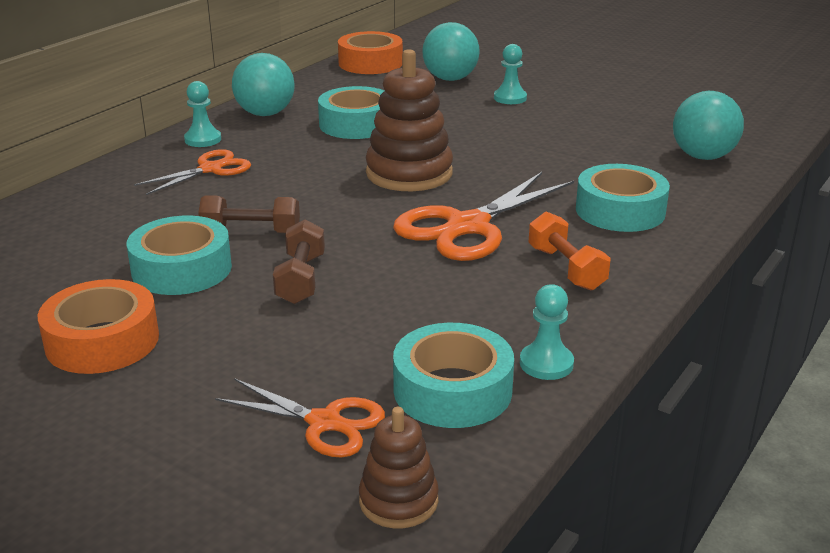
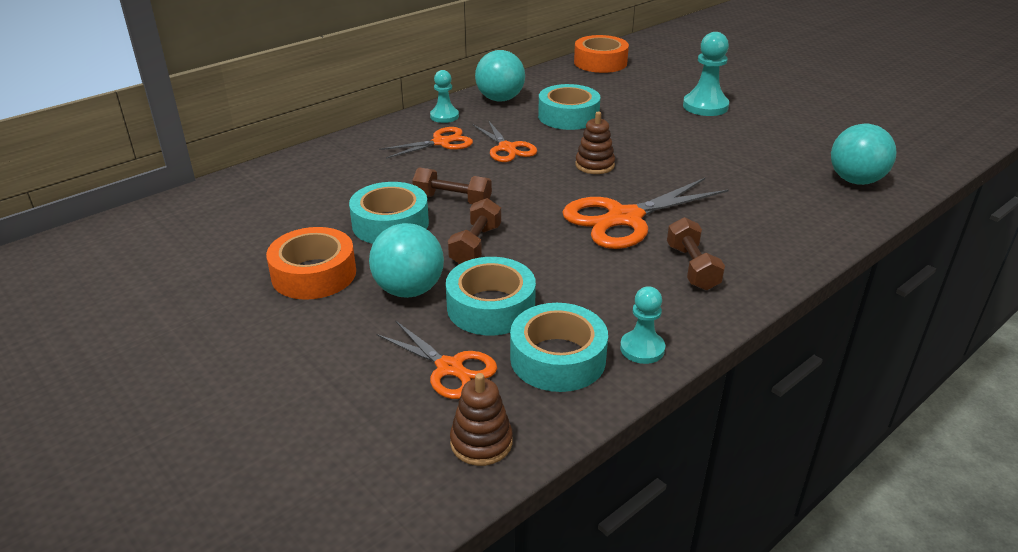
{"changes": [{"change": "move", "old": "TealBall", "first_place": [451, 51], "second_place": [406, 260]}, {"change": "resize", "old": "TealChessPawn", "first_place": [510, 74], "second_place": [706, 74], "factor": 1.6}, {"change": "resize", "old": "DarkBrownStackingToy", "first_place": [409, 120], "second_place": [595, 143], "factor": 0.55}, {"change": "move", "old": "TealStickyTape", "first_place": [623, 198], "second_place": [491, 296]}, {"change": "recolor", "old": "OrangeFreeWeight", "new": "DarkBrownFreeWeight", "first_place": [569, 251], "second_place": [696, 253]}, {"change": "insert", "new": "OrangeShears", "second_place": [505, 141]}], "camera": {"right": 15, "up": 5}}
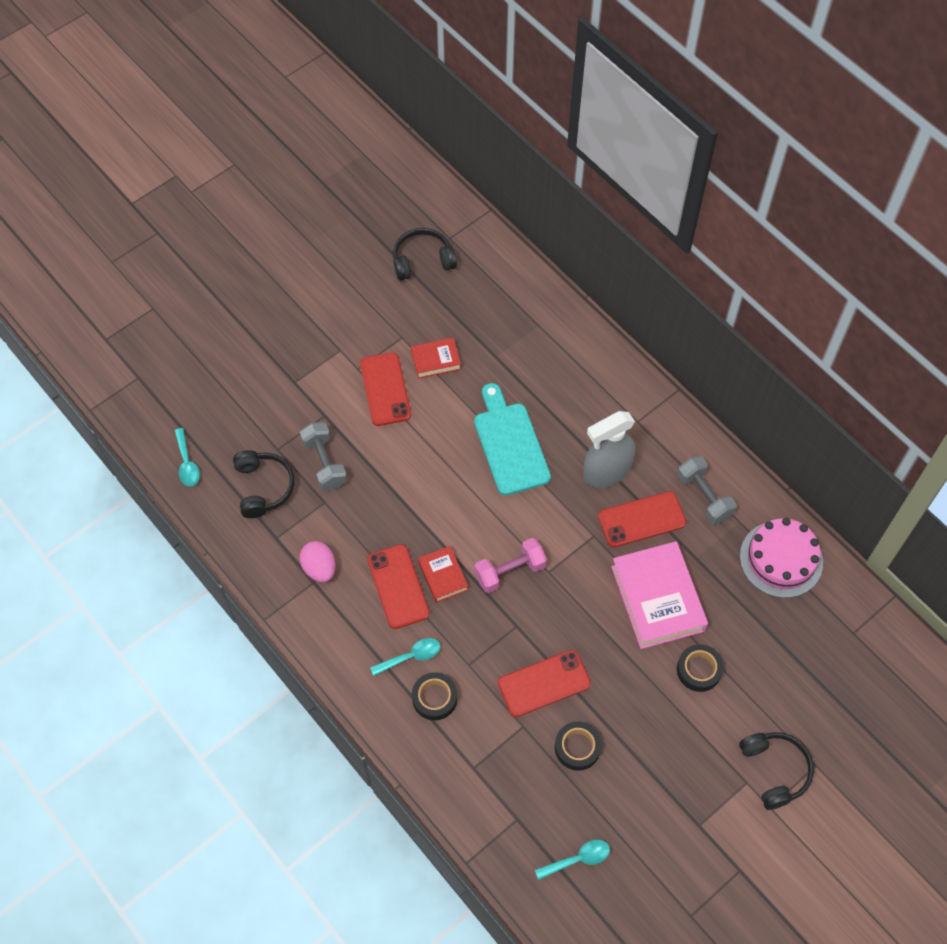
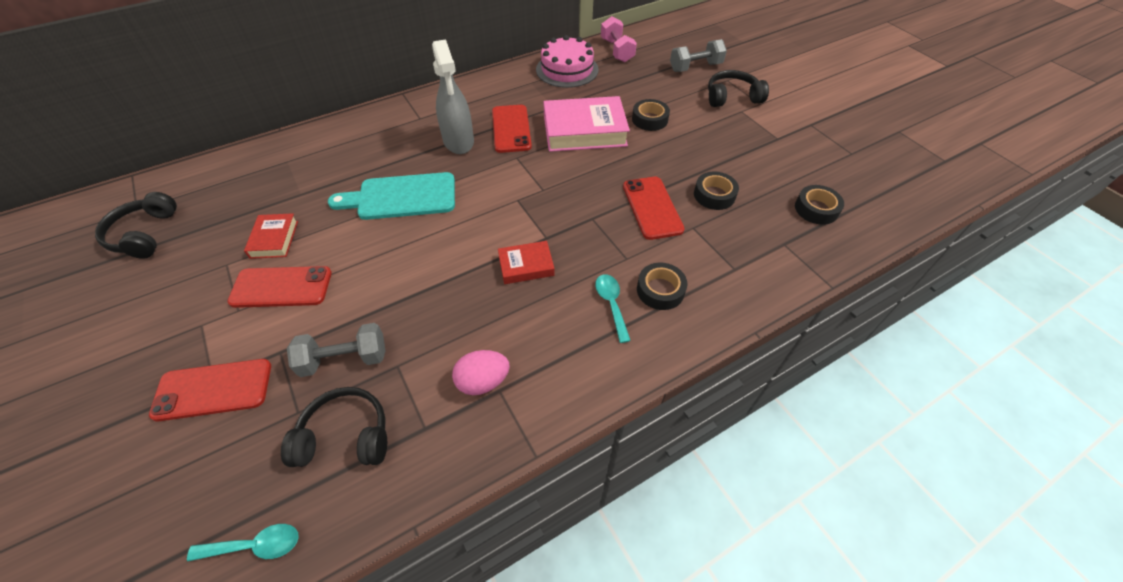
{"changes": [{"change": "move", "old": "AshGreyFreeWeight", "first_place": [707, 490], "second_place": [698, 55]}, {"change": "move", "old": "RosePinkFreeWeight", "first_place": [511, 565], "second_place": [619, 39]}, {"change": "move", "old": "RedSmartphone", "first_place": [398, 586], "second_place": [210, 390]}, {"change": "replace", "old": "TealTeaspoon", "new": "BlackStickyTape", "first_place": [572, 860], "second_place": [819, 205]}], "camera": {"right": -80, "up": -10}}
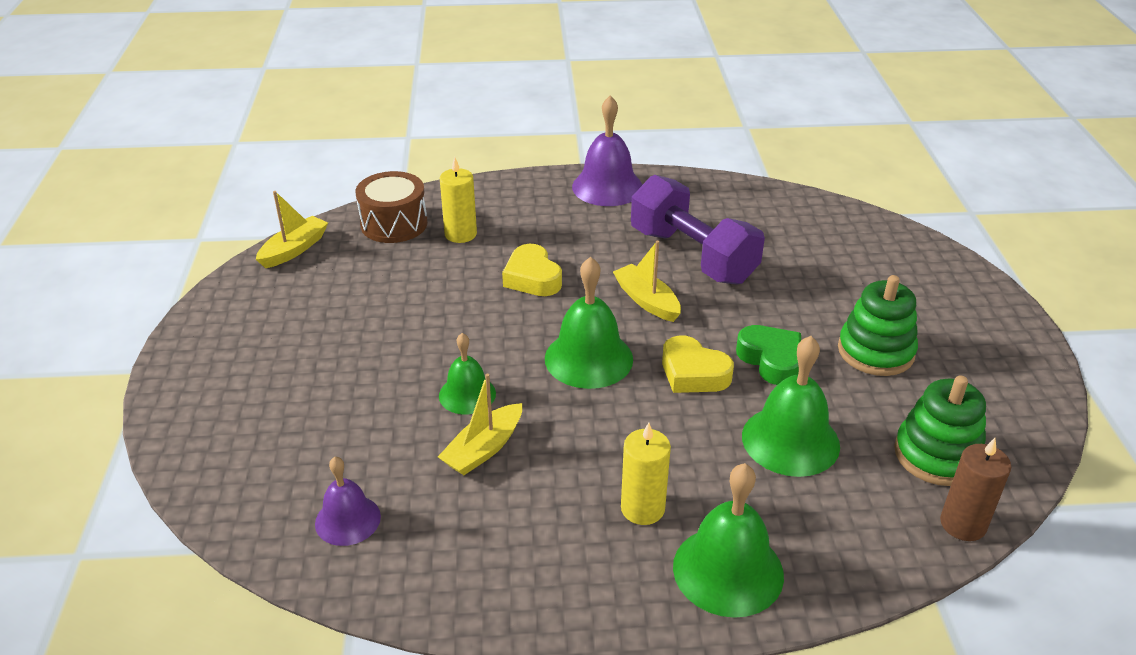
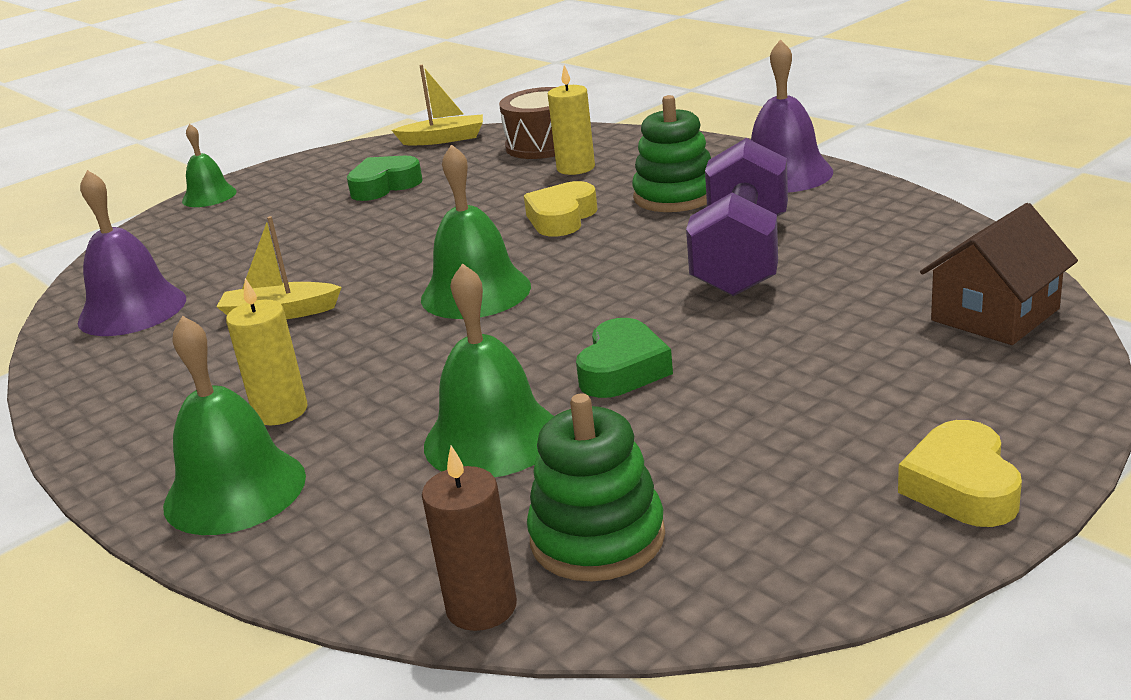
{"changes": [{"change": "delete", "old": "BrightYellowSailboat", "first_place": [647, 281]}, {"change": "move", "old": "LeafGreenStackingToy", "first_place": [878, 325], "second_place": [671, 153]}, {"change": "move", "old": "LeafGreenBell", "first_place": [467, 374], "second_place": [209, 165]}, {"change": "move", "old": "BrightYellowLoveHeart", "first_place": [698, 364], "second_place": [960, 473]}, {"change": "resize", "old": "PurpleBell", "first_place": [348, 501], "second_place": [132, 253], "factor": 1.62}, {"change": "insert", "new": "LeafGreenLoveHeart", "second_place": [385, 178]}, {"change": "insert", "new": "DarkBrownToyHouse", "second_place": [999, 274]}], "camera": {"right": 55, "up": -10}}
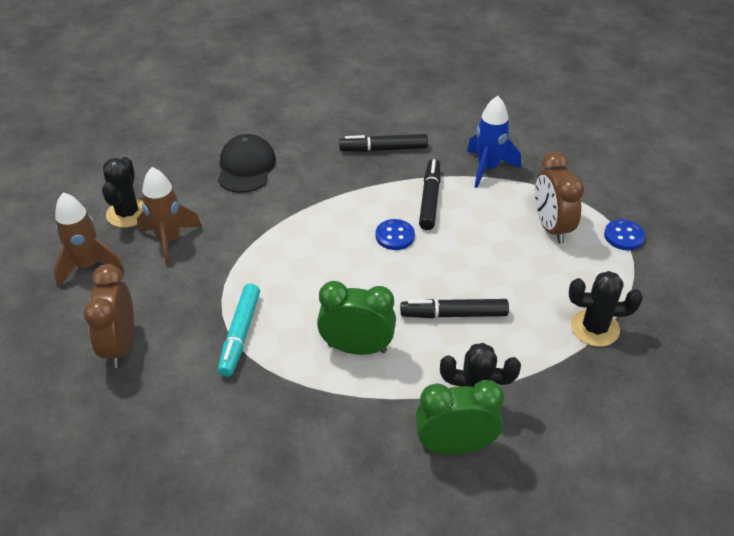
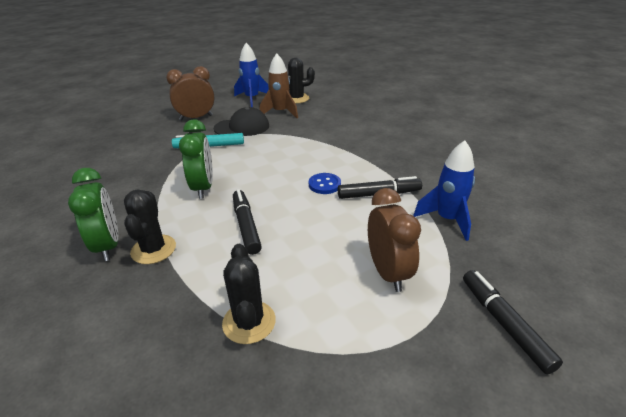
{"changes": [{"change": "move", "old": "BlackCap", "first_place": [247, 163], "second_place": [241, 121]}, {"change": "move", "old": "BlackFeltPen", "first_place": [383, 143], "second_place": [513, 322]}, {"change": "rotate", "old": "DarkBrownBedsideClock", "first_place": [559, 197], "second_place": [394, 240], "degrees": 105}, {"change": "recolor", "old": "DarkBrownToyRocket", "new": "BlueToyRocket", "first_place": [89, 240], "second_place": [251, 75]}, {"change": "delete", "old": "BlueShirtButton", "first_place": [624, 234]}], "camera": {"right": 75, "up": -10}}
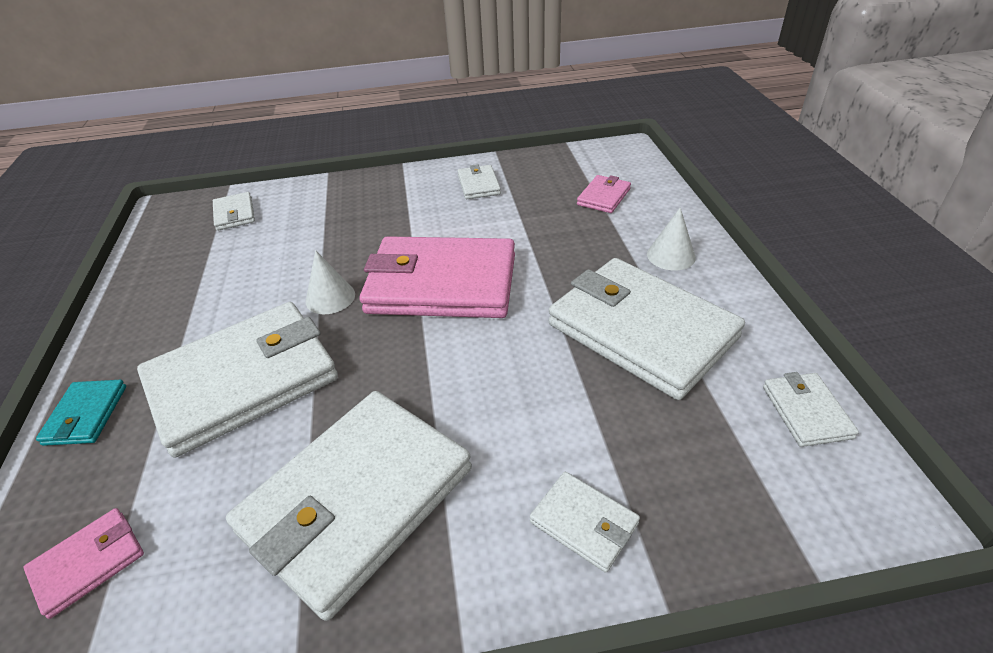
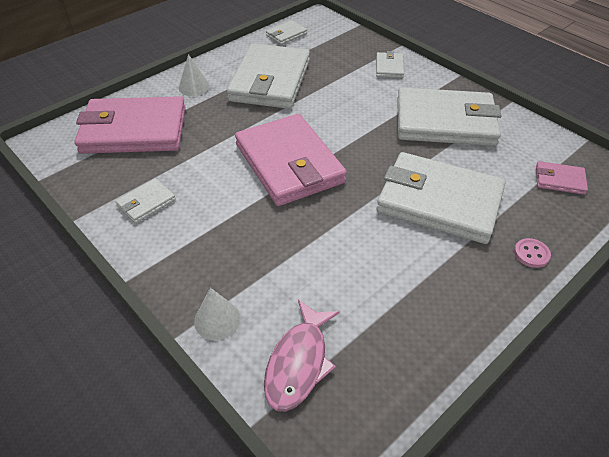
{"changes": [{"change": "resize", "old": "RosePinkCardWallet", "first_place": [604, 194], "second_place": [130, 125], "factor": 2.3}, {"change": "replace", "old": "SnowWhiteCardWallet", "new": "RosePinkFish", "first_place": [234, 211], "second_place": [302, 355]}, {"change": "move", "old": "SnowWhiteCone", "first_place": [330, 282], "second_place": [217, 314]}, {"change": "replace", "old": "TealCardWallet", "new": "RosePinkShirtButton", "first_place": [81, 413], "second_place": [532, 253]}], "camera": {"right": -125, "up": 5}}
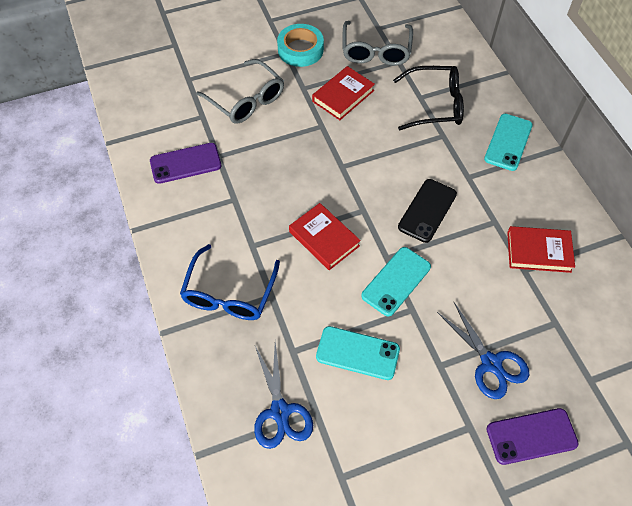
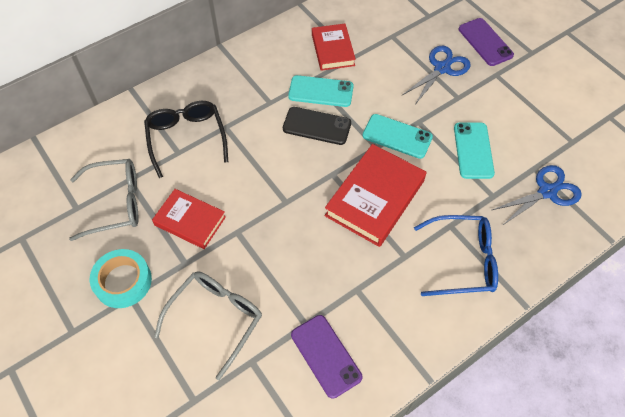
{"changes": [{"change": "move", "old": "TealSmartphone", "first_place": [508, 142], "second_place": [321, 91]}, {"change": "resize", "old": "RedHardback", "first_place": [325, 236], "second_place": [375, 195], "factor": 1.57}], "camera": {"right": -105, "up": 0}}
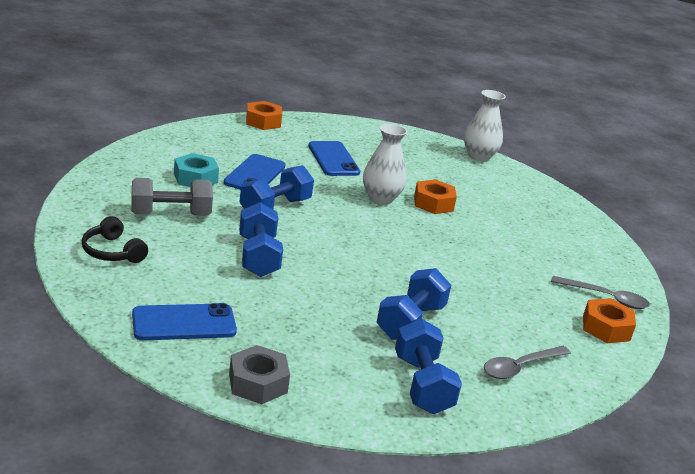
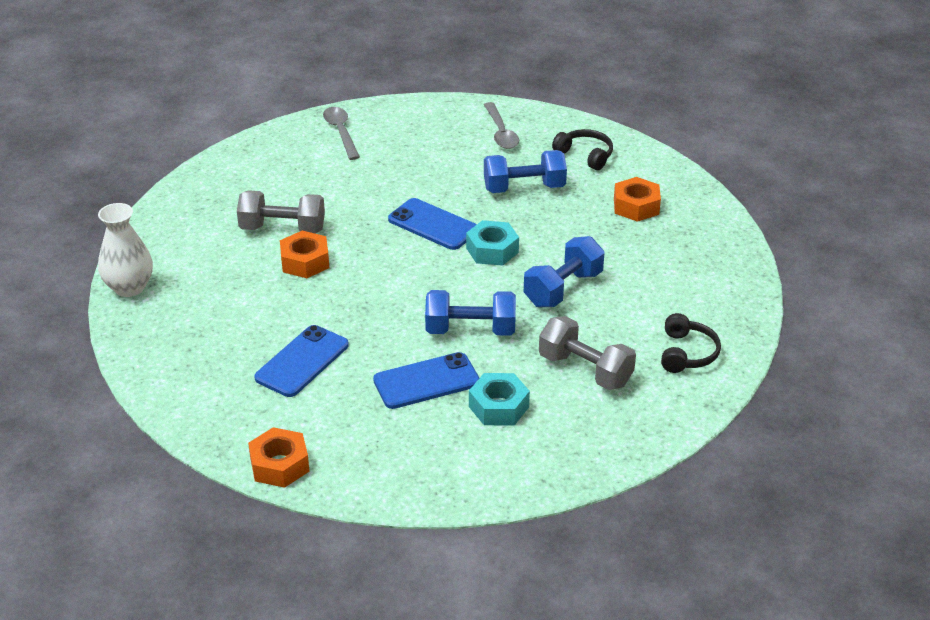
{"changes": [{"change": "delete", "old": "SnowWhiteVase", "first_place": [385, 164]}, {"change": "move", "old": "OrangeHexNut", "first_place": [609, 320], "second_place": [637, 199]}, {"change": "move", "old": "BlueSmartphone", "first_place": [184, 321], "second_place": [432, 224]}, {"change": "replace", "old": "BlueFreeWeight", "new": "BlackHeadset", "first_place": [428, 366], "second_place": [582, 149]}, {"change": "delete", "old": "AshGreyHexNut", "first_place": [259, 374]}, {"change": "rotate", "old": "AshGreyTeaspoon", "first_place": [527, 362], "second_place": [501, 125], "degrees": 60}, {"change": "insert", "new": "AshGreyFreeWeight", "second_place": [281, 212]}, {"change": "insert", "new": "TealHexNut", "second_place": [492, 243]}], "camera": {"right": -125, "up": 10}}
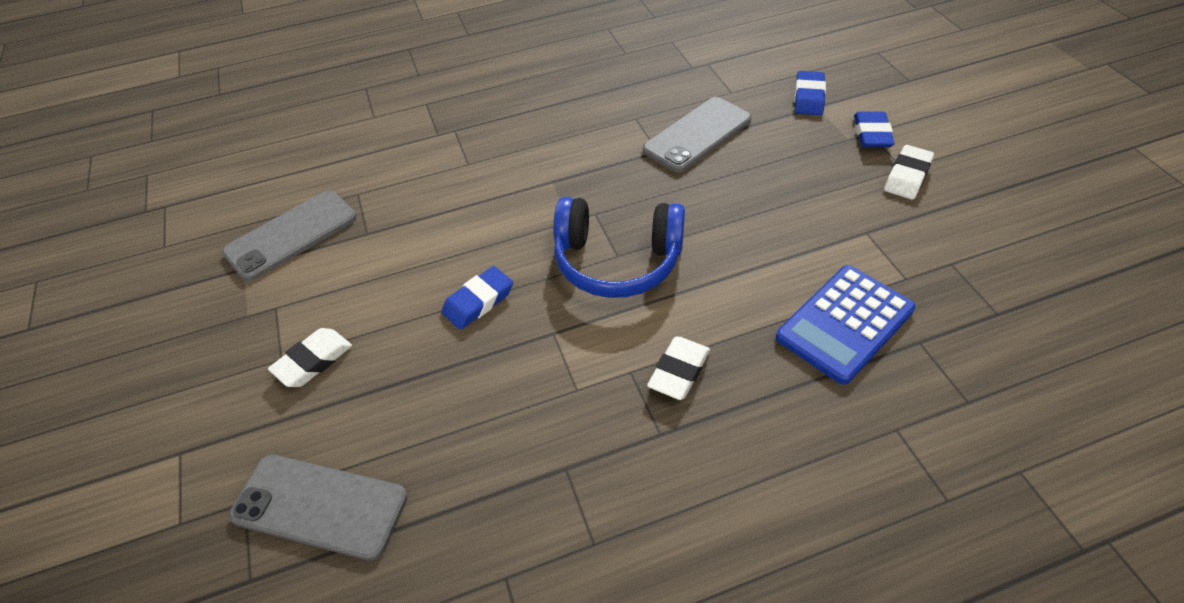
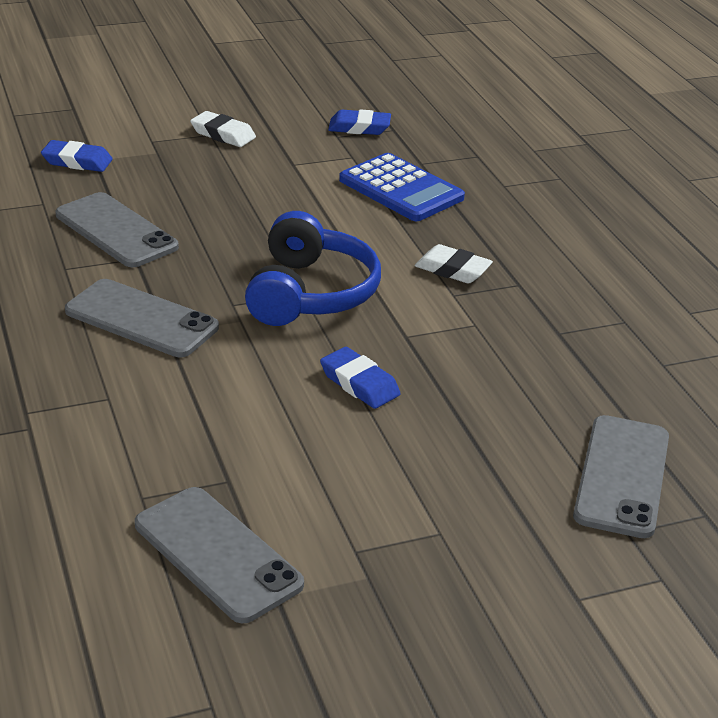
{"changes": [{"change": "move", "old": "BlueEraser", "first_place": [874, 129], "second_place": [359, 122]}, {"change": "delete", "old": "SnowWhiteEraser", "first_place": [310, 357]}, {"change": "insert", "new": "AshGreySmartphone", "second_place": [142, 318]}], "camera": {"right": -95, "up": -15}}
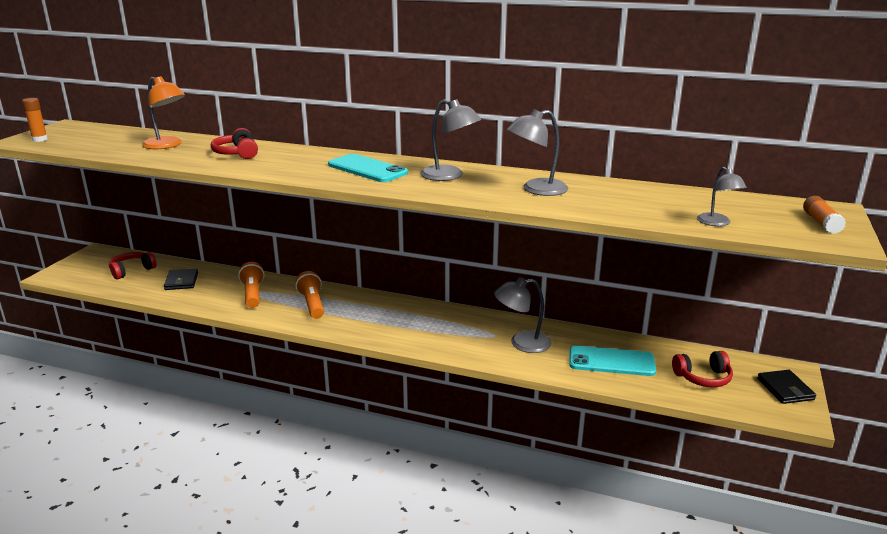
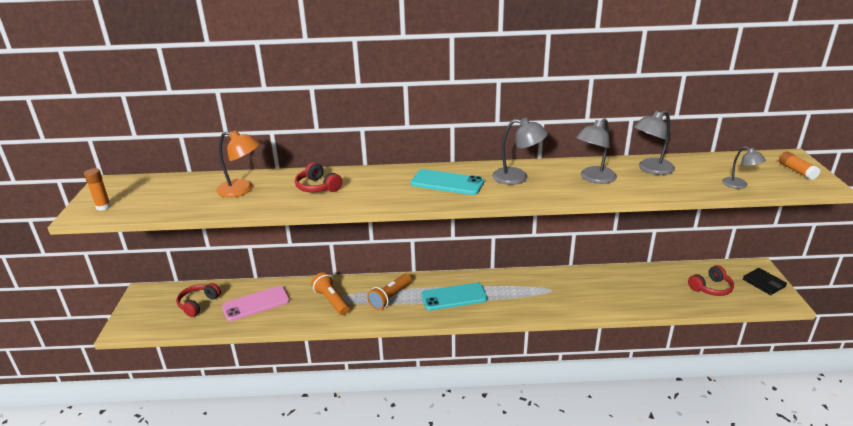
{"changes": [{"change": "replace", "old": "BlackCardWallet", "new": "RosePinkSmartphone", "first_place": [181, 279], "second_place": [256, 303]}, {"change": "rotate", "old": "OrangePocketTorch", "first_place": [310, 295], "second_place": [389, 292], "degrees": -105}, {"change": "move", "old": "AshGreyReadingLamp", "first_place": [523, 315], "second_place": [654, 142]}, {"change": "move", "old": "TealSmartphone", "first_place": [612, 360], "second_place": [454, 296]}], "camera": {"right": -20, "up": 5}}
